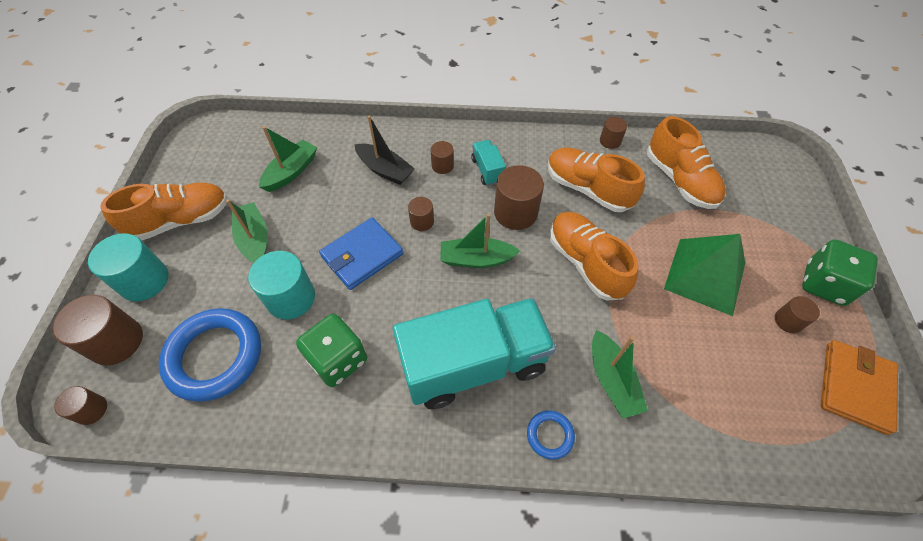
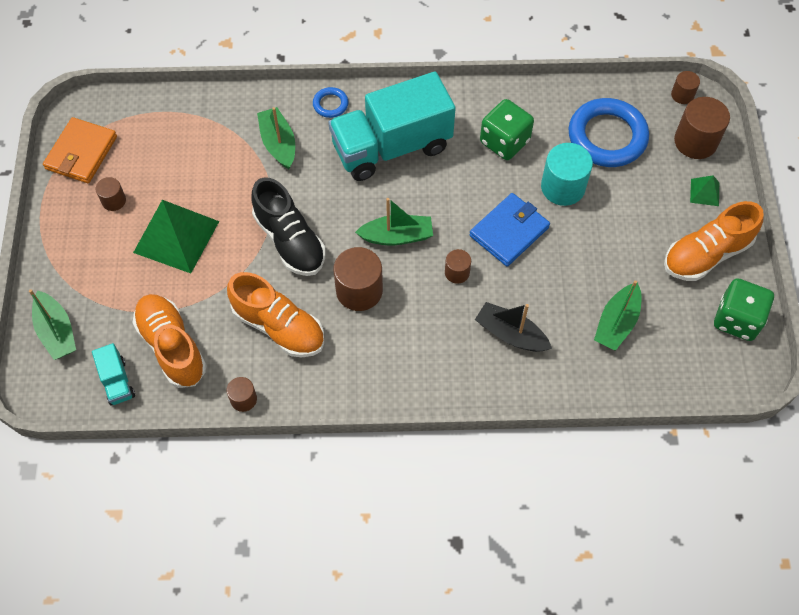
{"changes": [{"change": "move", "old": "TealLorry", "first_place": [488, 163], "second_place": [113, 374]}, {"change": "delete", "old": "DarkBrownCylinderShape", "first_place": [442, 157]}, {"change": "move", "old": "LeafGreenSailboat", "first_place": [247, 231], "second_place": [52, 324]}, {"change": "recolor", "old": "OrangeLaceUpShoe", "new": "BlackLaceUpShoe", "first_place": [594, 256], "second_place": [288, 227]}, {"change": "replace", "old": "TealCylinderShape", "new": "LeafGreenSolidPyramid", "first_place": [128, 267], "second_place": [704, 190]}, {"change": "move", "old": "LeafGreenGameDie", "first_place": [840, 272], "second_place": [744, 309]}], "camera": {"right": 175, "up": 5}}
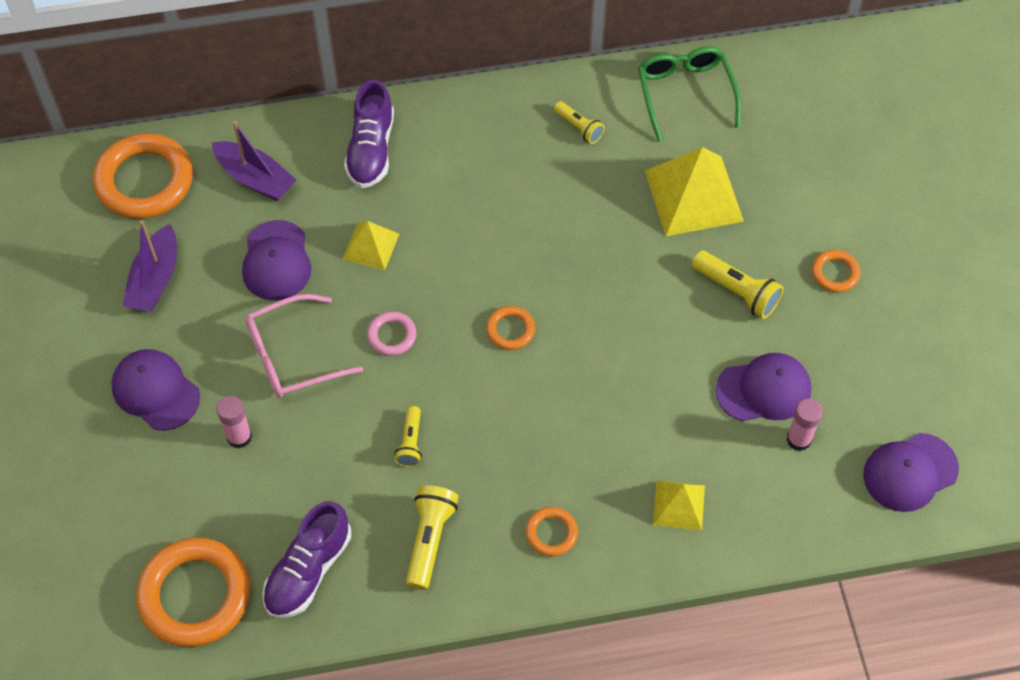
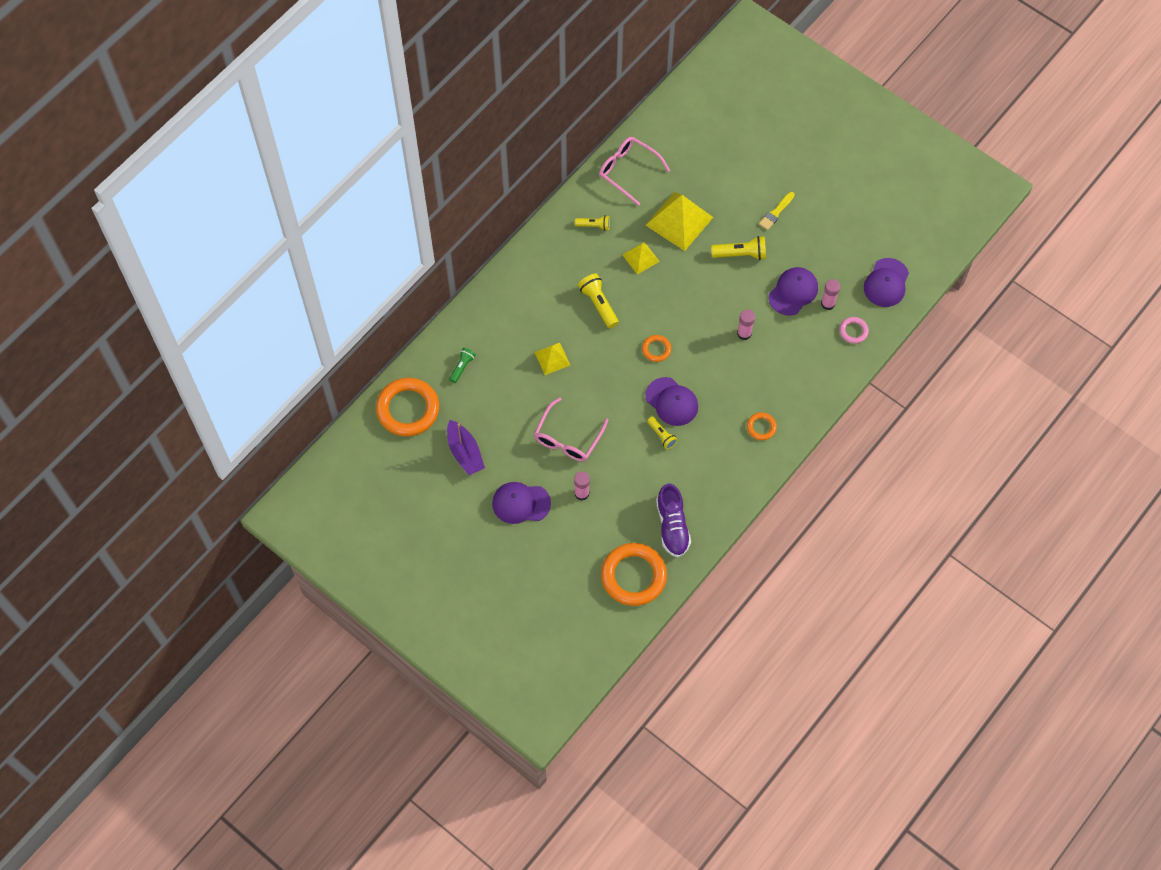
{"changes": [{"change": "recolor", "old": "LeafGreenGlasses", "new": "RosePinkGlasses", "first_place": [689, 94], "second_place": [634, 171]}, {"change": "delete", "old": "PurpleLaceUpShoe", "first_place": [369, 134]}, {"change": "replace", "old": "PurpleSailboat", "new": "LeafGreenPocketTorch", "first_place": [254, 161], "second_place": [462, 365]}, {"change": "move", "old": "PurpleCap", "first_place": [277, 260], "second_place": [671, 401]}, {"change": "replace", "old": "OrangeRing", "new": "BrightYellowPaintBrush", "first_place": [836, 271], "second_place": [776, 211]}, {"change": "move", "old": "RosePinkRing", "first_place": [392, 333], "second_place": [854, 330]}, {"change": "move", "old": "BrightYellowSolidPyramid", "first_place": [679, 505], "second_place": [641, 258]}, {"change": "move", "old": "BrightYellowPocketTorch", "first_place": [432, 537], "second_place": [598, 301]}, {"change": "insert", "new": "RosePinkGlue", "second_place": [746, 325]}], "camera": {"right": -40, "up": 5}}
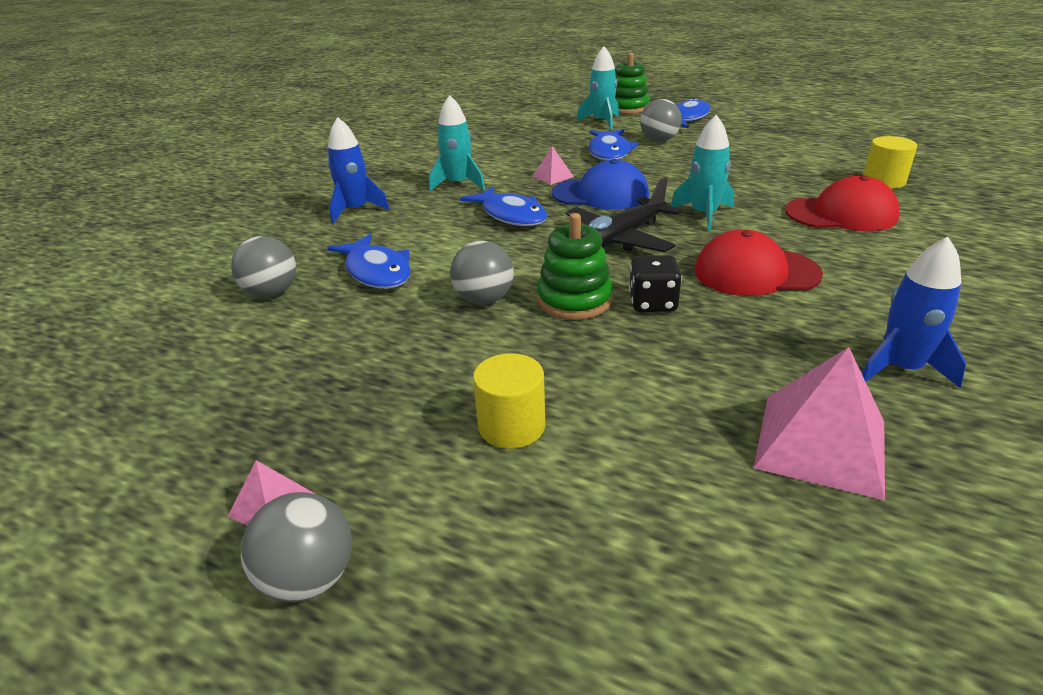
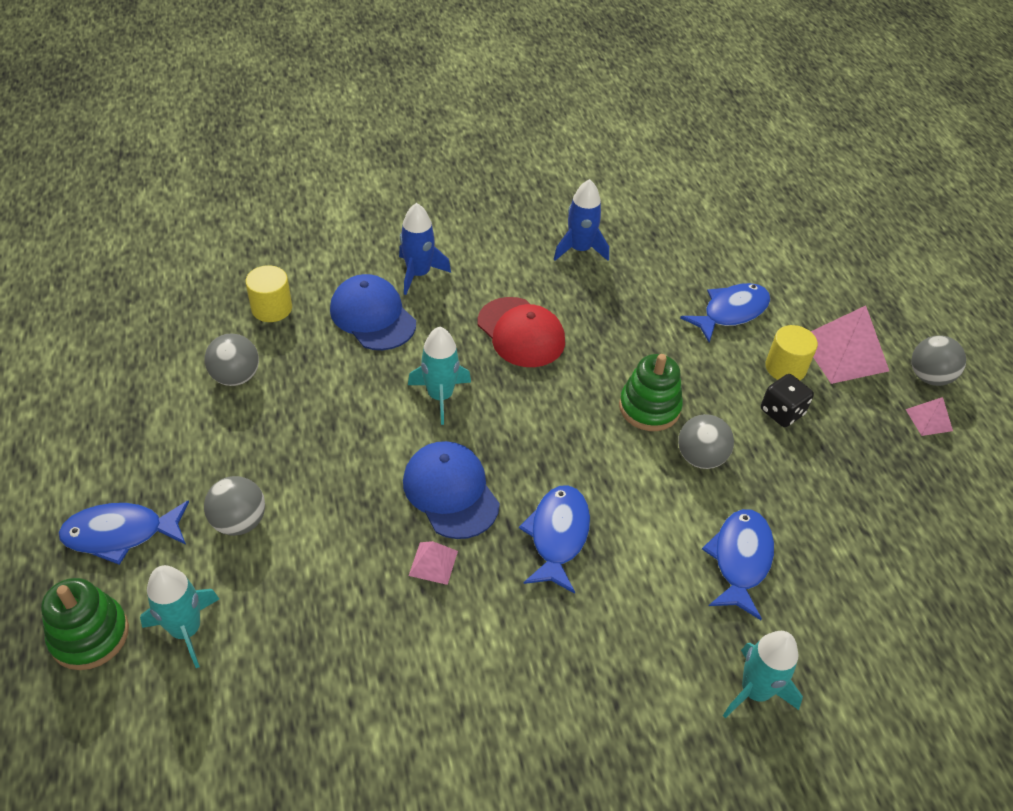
{"changes": [{"change": "move", "old": "TealToyRocket", "first_place": [457, 143], "second_place": [763, 674]}, {"change": "move", "old": "BlueToyRocket", "first_place": [359, 170], "second_place": [425, 249]}, {"change": "move", "old": "BlueFish", "first_place": [613, 145], "second_place": [725, 313]}, {"change": "recolor", "old": "RedCap", "new": "BlueCap", "first_place": [842, 203], "second_place": [373, 312]}, {"change": "delete", "old": "BlackToyPlane", "first_place": [623, 214]}, {"change": "move", "old": "AshGreyBall", "first_place": [263, 266], "second_place": [232, 359]}, {"change": "move", "old": "BlackGameDie", "first_place": [655, 283], "second_place": [787, 400]}, {"change": "move", "old": "RosePinkSolidPyramid", "first_place": [819, 423], "second_place": [850, 345]}], "camera": {"right": -135, "up": 15}}
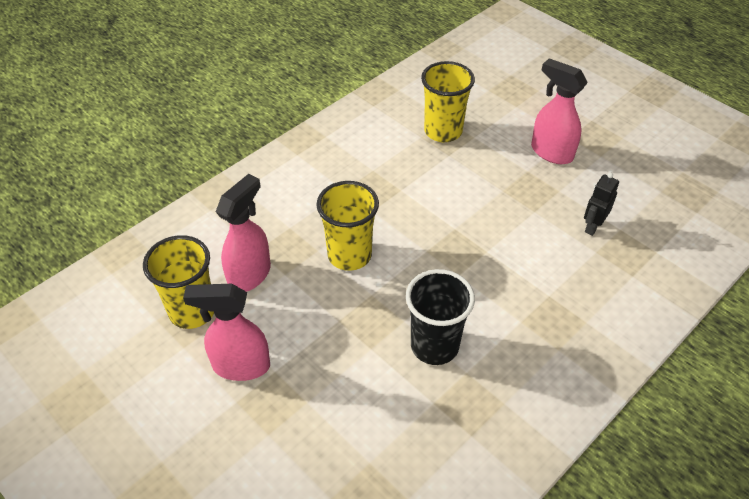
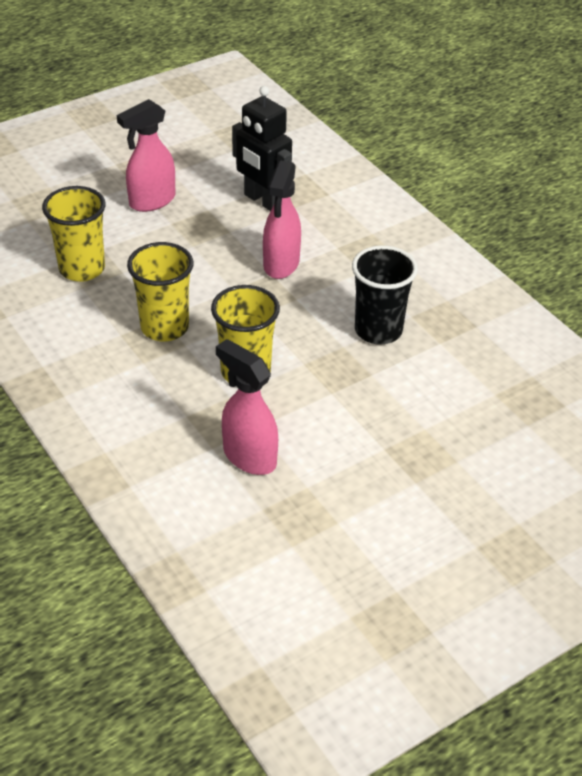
{"changes": [{"change": "resize", "old": "BlackToyRobot", "first_place": [601, 204], "second_place": [262, 148], "factor": 1.73}, {"change": "move", "old": "BrightYellowTumbler", "first_place": [178, 282], "second_place": [160, 292]}, {"change": "move", "old": "RosePinkSprayer", "first_place": [226, 332], "second_place": [282, 219]}], "camera": {"right": -80, "up": -5}}
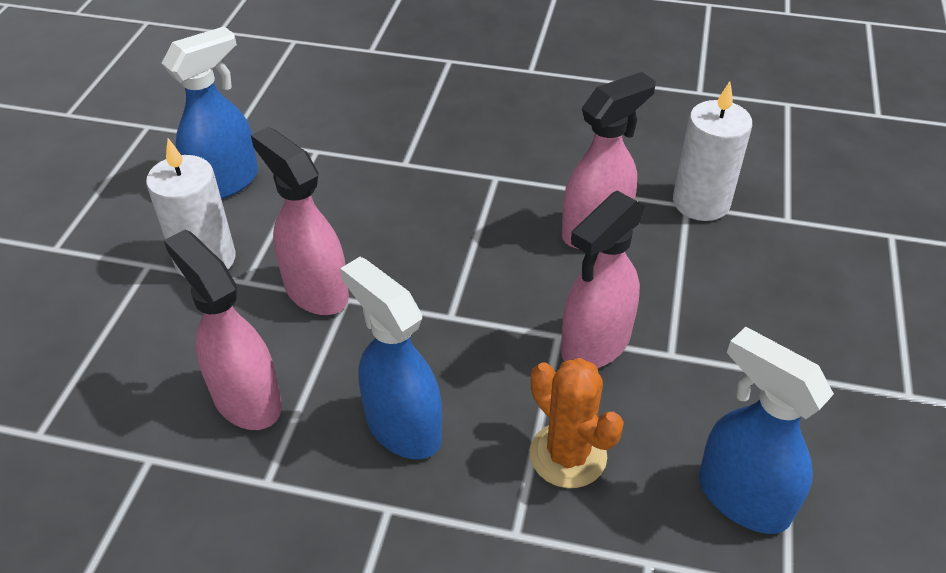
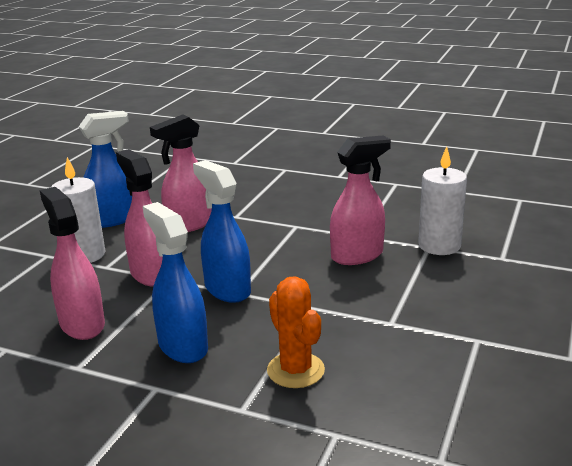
{"changes": [{"change": "move", "old": "RosePinkSprayer", "first_place": [603, 279], "second_place": [181, 173]}, {"change": "move", "old": "BlueSprayer", "first_place": [766, 430], "second_place": [222, 231]}], "camera": {"right": 10, "up": -20}}
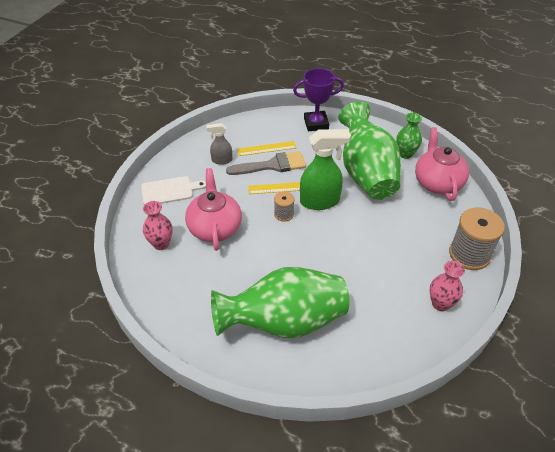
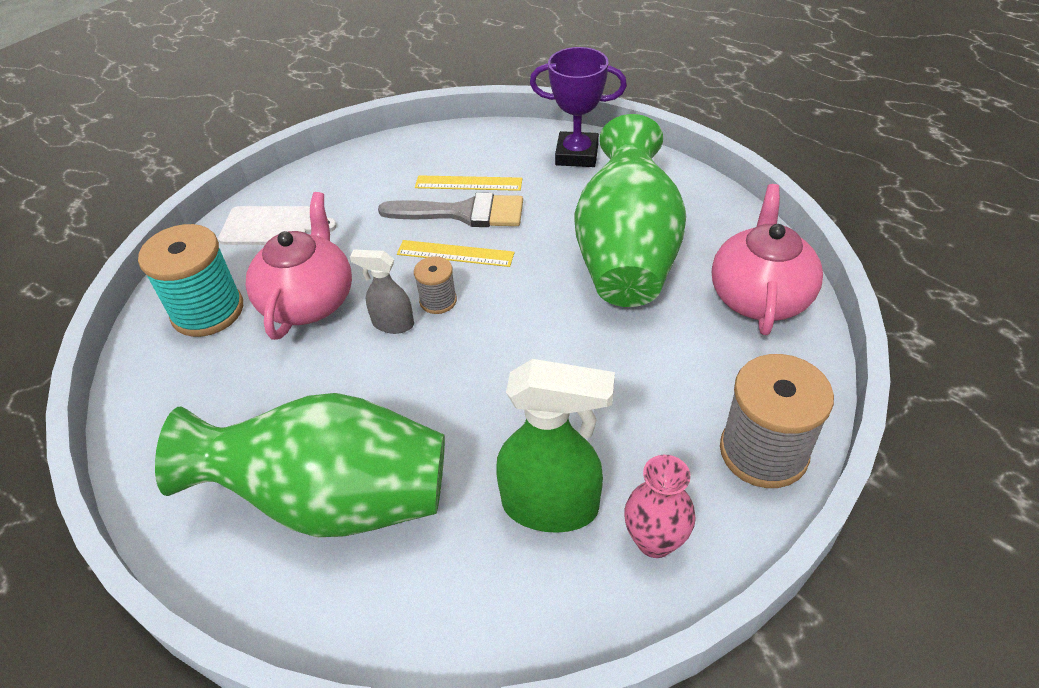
{"changes": [{"change": "delete", "old": "LeafGreenVase", "first_place": [409, 135]}, {"change": "move", "old": "AshGreySprayer", "first_place": [219, 144], "second_place": [382, 291]}, {"change": "move", "old": "LeafGreenSprayer", "first_place": [325, 169], "second_place": [555, 446]}, {"change": "replace", "old": "RosePinkVase", "new": "TealSpool", "first_place": [158, 225], "second_place": [190, 280]}], "camera": {"right": 20, "up": 0}}
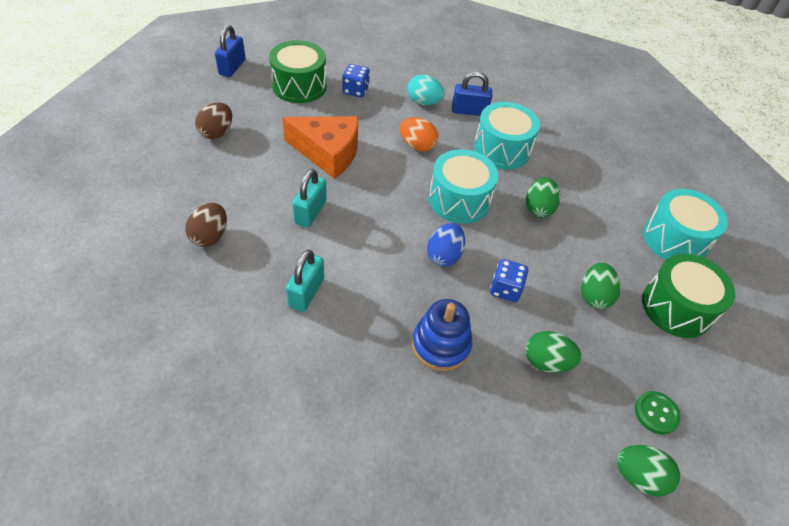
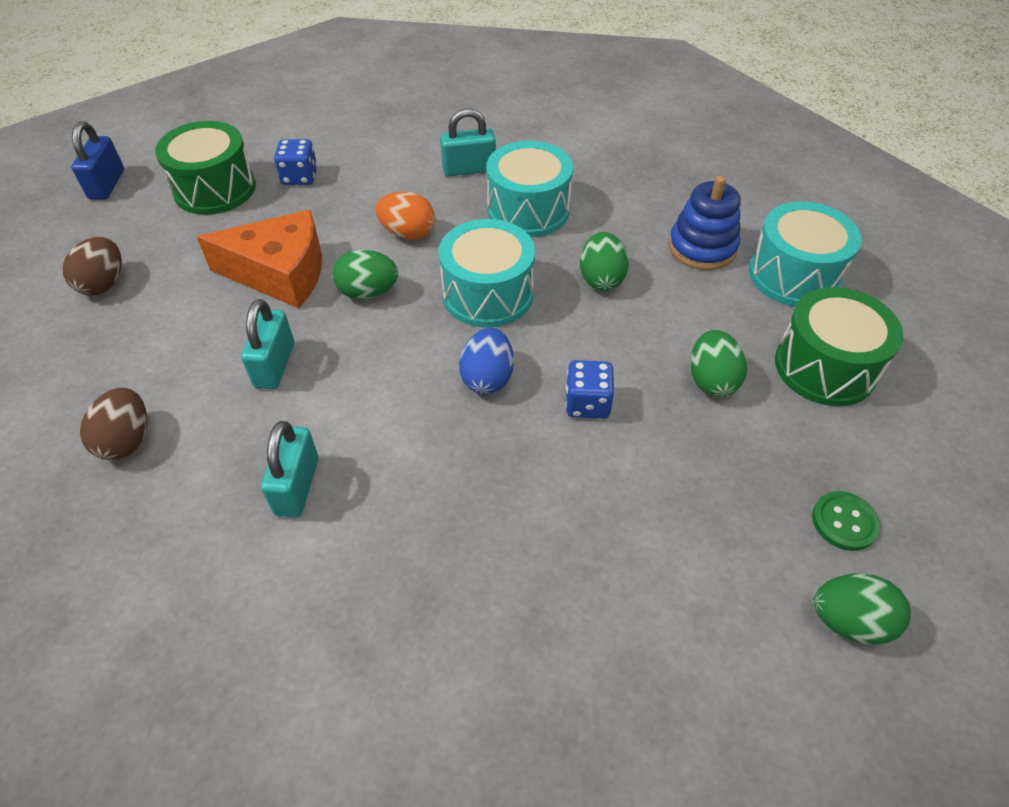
{"changes": [{"change": "recolor", "old": "BlueLock", "new": "TealLock", "first_place": [472, 94], "second_place": [468, 142]}, {"change": "delete", "old": "TealEgg", "first_place": [425, 90]}, {"change": "move", "old": "BlueStackingToy", "first_place": [442, 335], "second_place": [705, 223]}, {"change": "move", "old": "LeafGreenEgg", "first_place": [553, 352], "second_place": [365, 274]}], "camera": {"right": -10, "up": 0}}
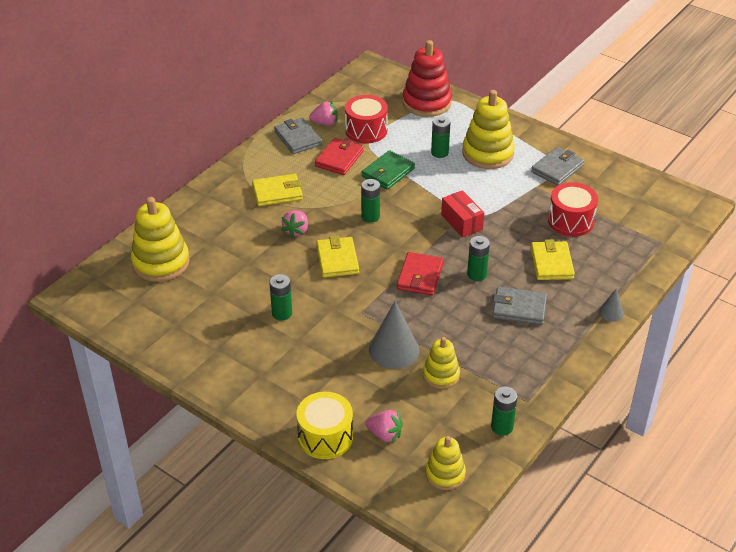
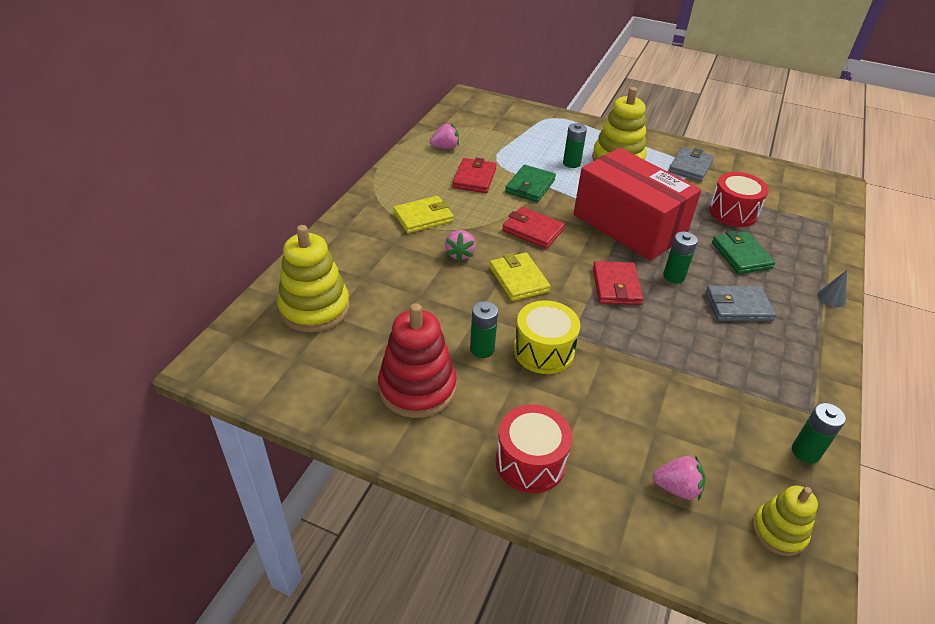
{"changes": [{"change": "move", "old": "RedStackingToy", "first_place": [427, 78], "second_place": [417, 360]}, {"change": "move", "old": "RedSnareDrum", "first_place": [366, 119], "second_place": [533, 449]}, {"change": "delete", "old": "AshGreyCardWallet", "first_place": [298, 136]}, {"change": "replace", "old": "LeafGreenBattery", "new": "RedCardWallet", "first_place": [370, 201], "second_place": [533, 228]}, {"change": "resize", "old": "RedParcel", "first_place": [462, 214], "second_place": [638, 204], "factor": 2.29}, {"change": "recolor", "old": "BrightYellowCardWallet", "new": "LeafGreenCardWallet", "first_place": [553, 259], "second_place": [743, 252]}, {"change": "delete", "old": "AshGreyCone", "first_place": [394, 335]}, {"change": "delete", "old": "BrightYellowStackingToy", "first_place": [441, 363]}, {"change": "move", "old": "BrightYellowSnareDrum", "first_place": [324, 425], "second_place": [547, 337]}], "camera": {"right": -15, "up": 0}}
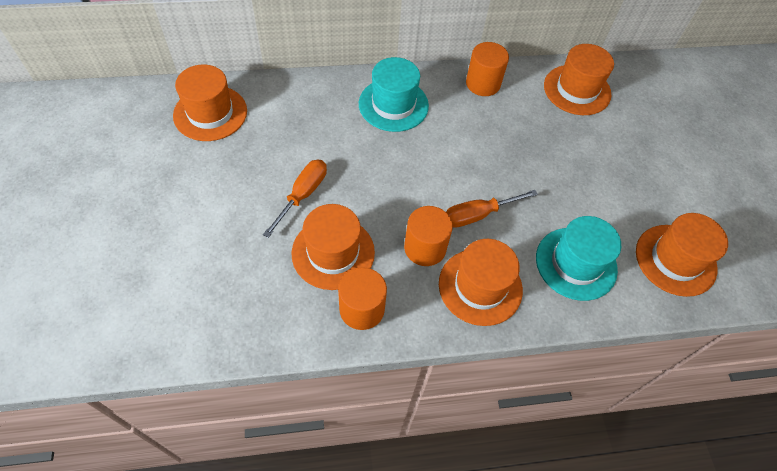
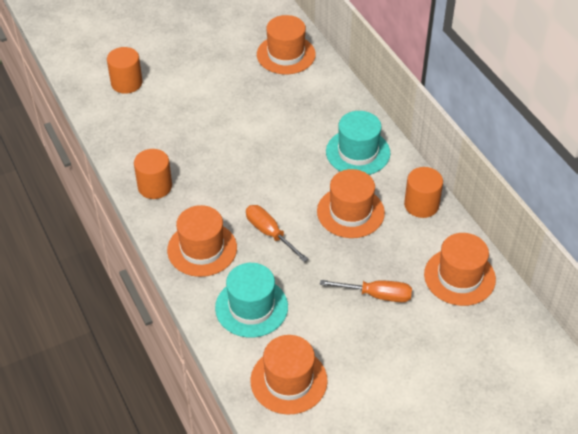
{"changes": [{"change": "move", "old": "OrangeHandScrewdriver", "first_place": [295, 199], "second_place": [366, 291]}, {"change": "move", "old": "OrangeTopHat", "first_place": [333, 247], "second_place": [351, 203]}, {"change": "move", "old": "OrangeCylinderShape", "first_place": [428, 236], "second_place": [124, 70]}], "camera": {"right": 75, "up": -10}}
